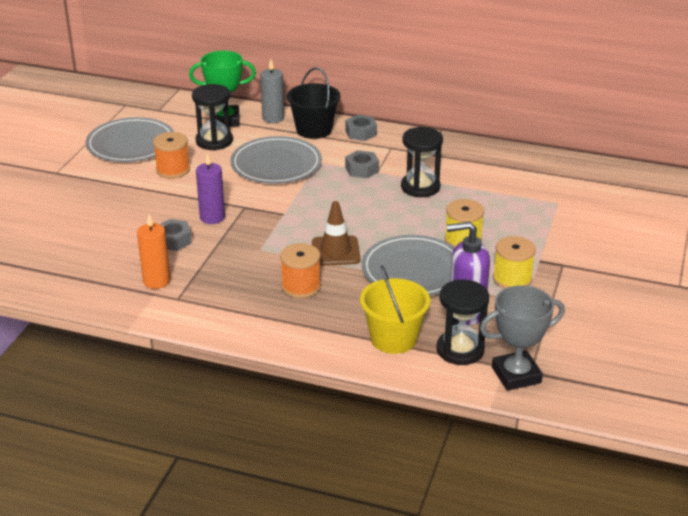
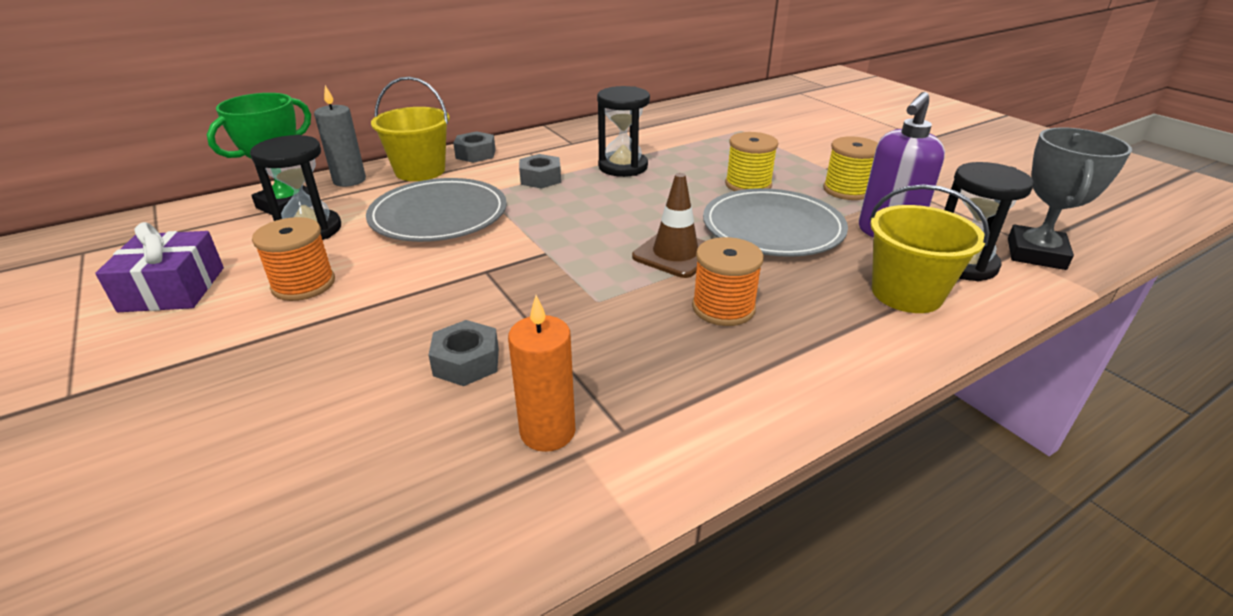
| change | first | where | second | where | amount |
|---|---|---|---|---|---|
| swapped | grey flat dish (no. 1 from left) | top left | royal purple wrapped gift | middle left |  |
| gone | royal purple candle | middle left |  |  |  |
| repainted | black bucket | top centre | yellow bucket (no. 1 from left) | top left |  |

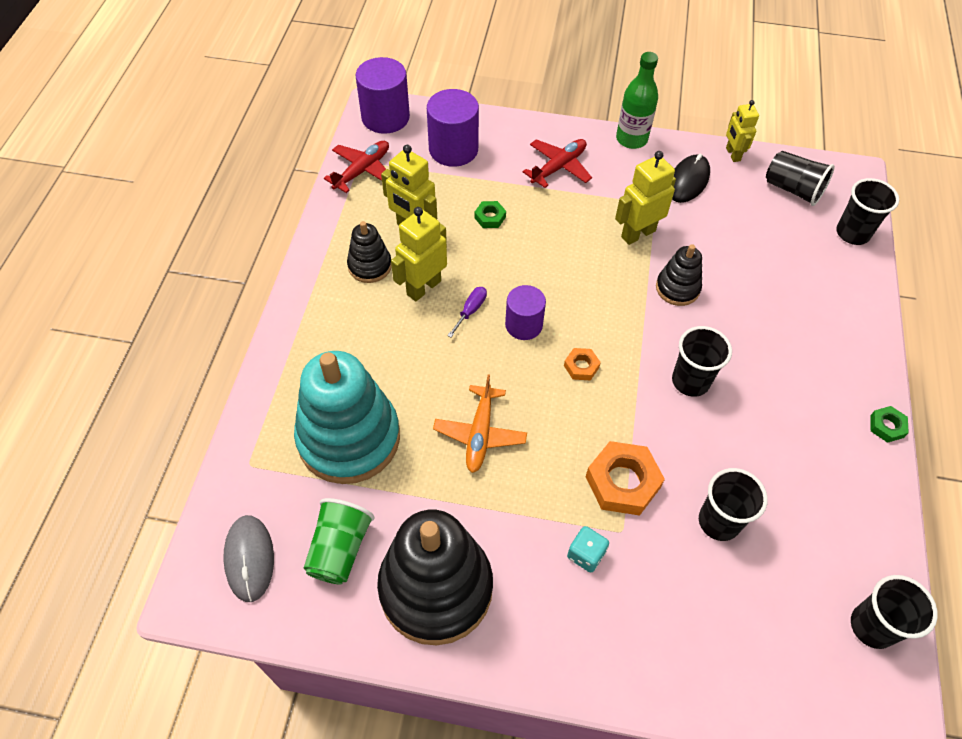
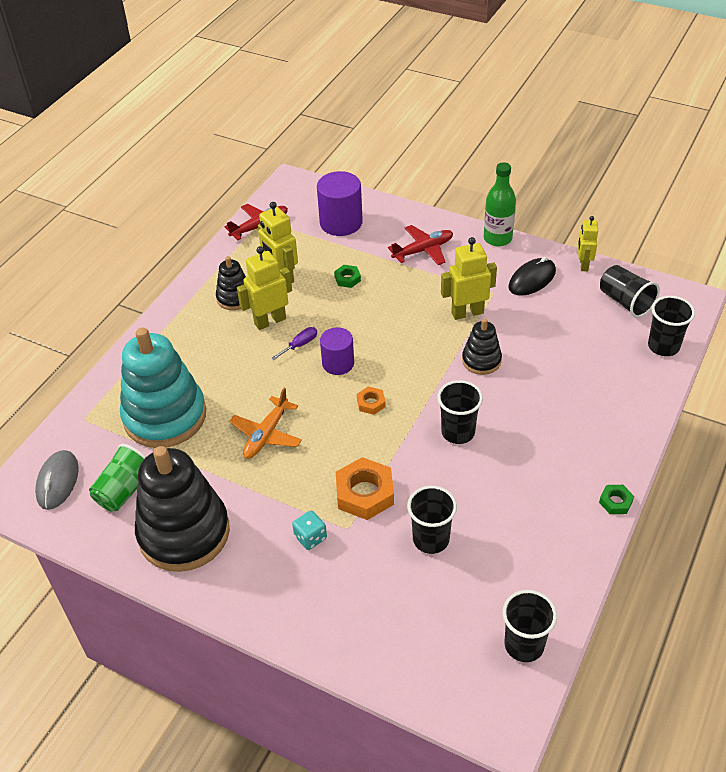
| change | first | where | second | where | amount |
|---|---|---|---|---|---|
| gone | royal purple solid cylinder (no. 1 from left) | top centre |  |  |  |

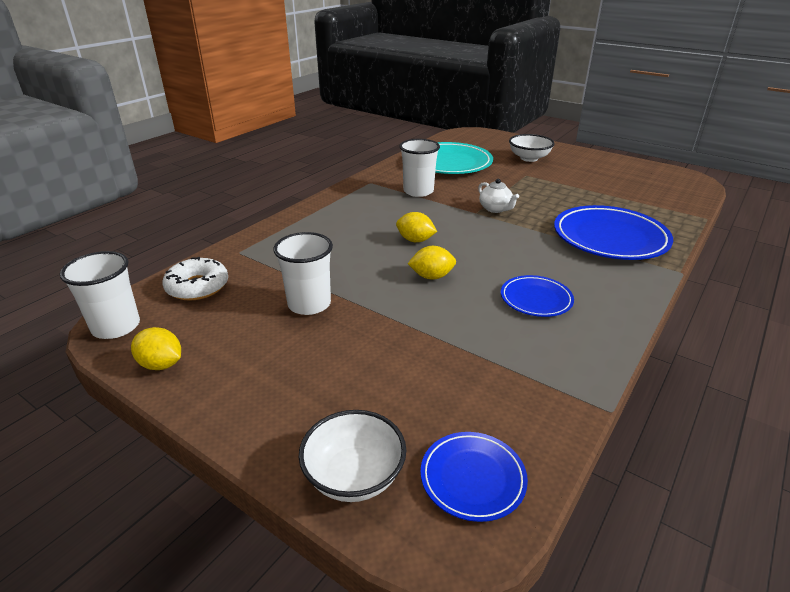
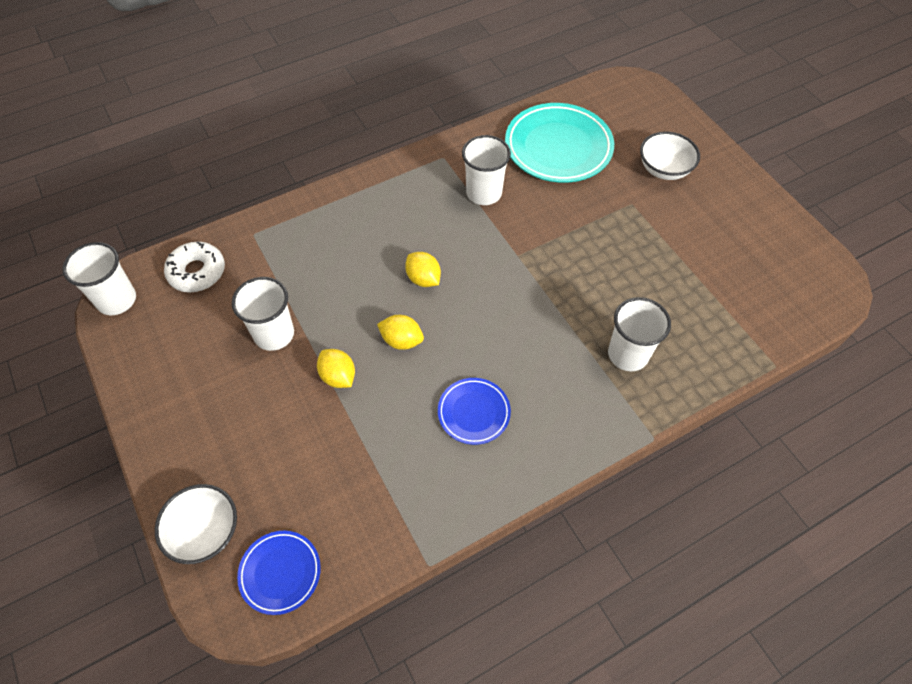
| change | first | where | second | where | amount |
|---|---|---|---|---|---|
| shifted | yellow toy lemon (no. 1 from left) | middle left |  | centre |  |
| gone | snow-white tea pot | top centre |  |  |  |
| swapped | blue flat dish (no. 3 from left) | middle right | snow-white beaker (no. 4 from left) | middle right |  |

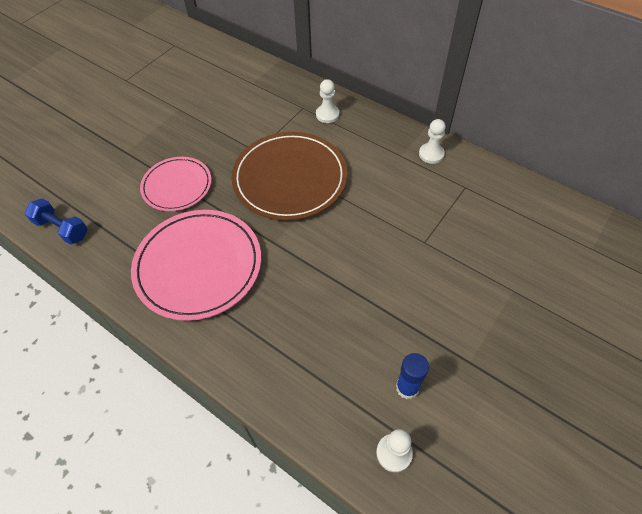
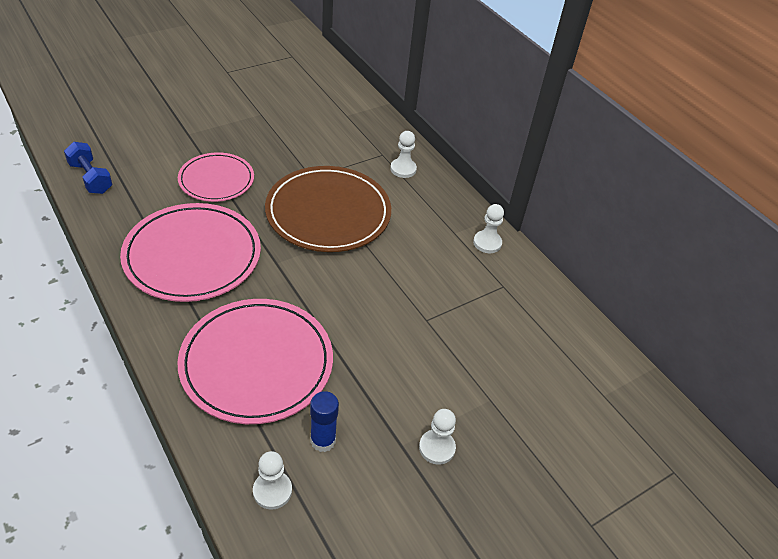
| change | first | where | second | where | amount |
|---|---|---|---|---|---|
| new |  |  | pink flat dish (no. 3 from left) | middle left |  |
| new |  |  | snow-white chess pawn (no. 3 from left) | bottom centre |  |

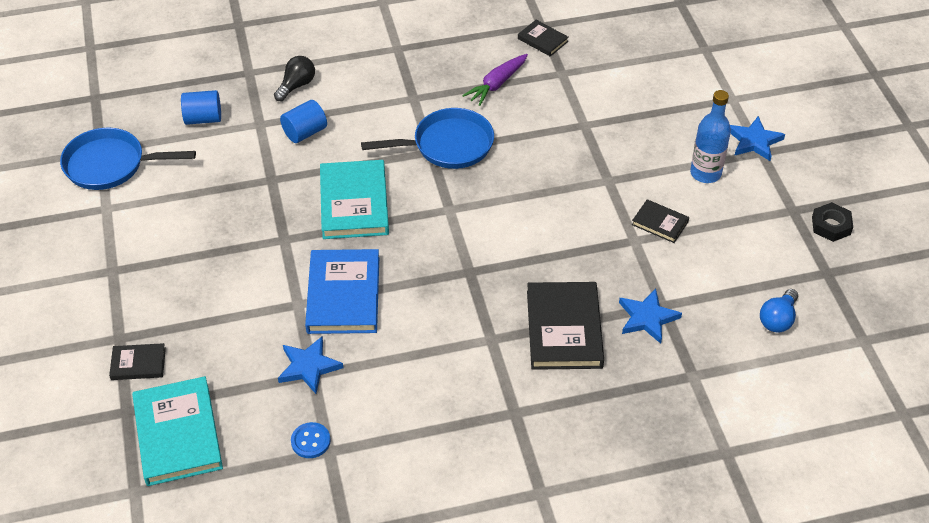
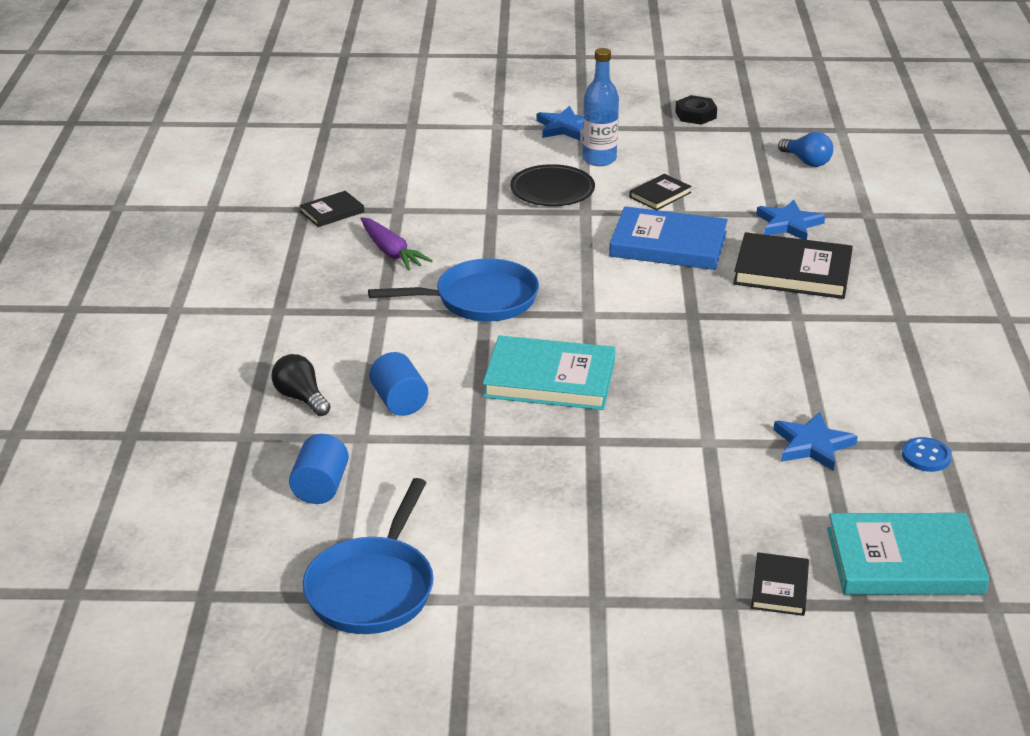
| change | first | where | second | where | amount |
|---|---|---|---|---|---|
| shifted | blue book | centre |  | top centre |  |
| rotated | blue skillet (no. 2 from left) | top centre |  | centre | 75 degrees clockwise |
| new |  |  | black flat dish | top centre |  |

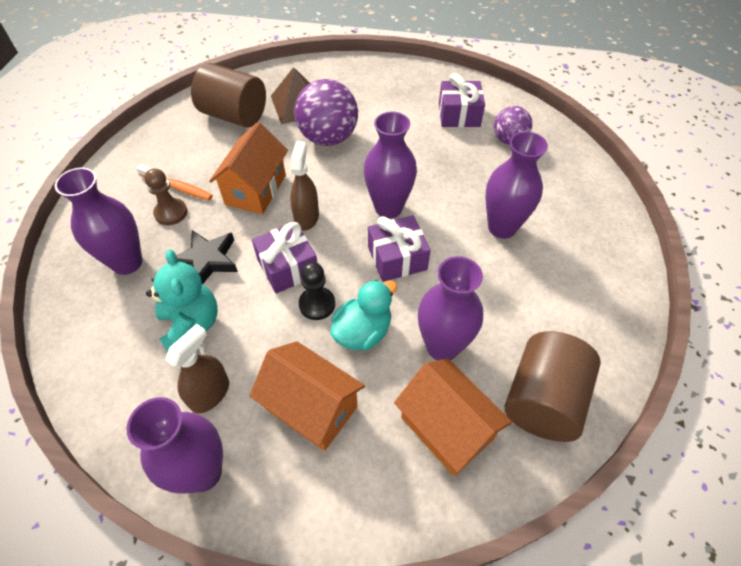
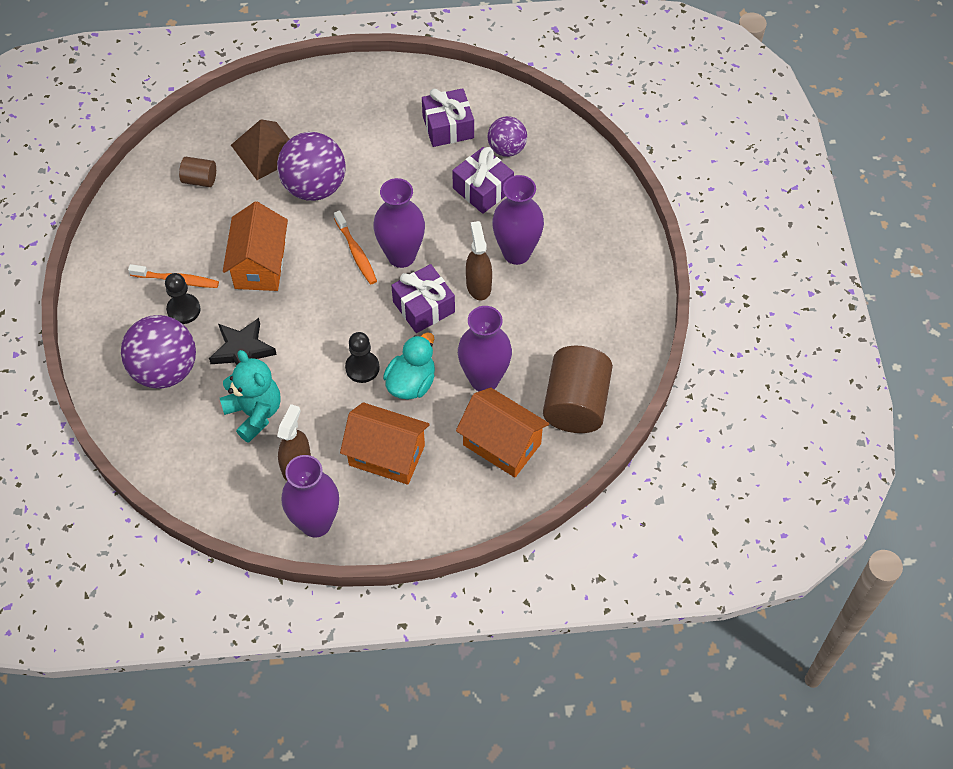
| change | first | where | second | where | amount |
|---|---|---|---|---|---|
| swapped | royal purple vase (no. 1 from left) | middle left | royal purple ball (no. 1 from left) | middle left |  |
| repainted | dark brown chess pawn | middle left | black chess pawn (no. 1 from left) | middle left |  |
| scaled | dark brown solid cylinder (no. 1 from left) | top left |  | top left | x0.49 |
| shifted | royal purple wrapped gift (no. 1 from left in the first image) | centre | royal purple wrapped gift (no. 3 from left) | top centre |  |
| shifted | dark brown spray cleaner (no. 2 from left) | top centre |  | centre |  |
| new |  |  | bright orange tooth brush (no. 2 from left) | top centre |  |

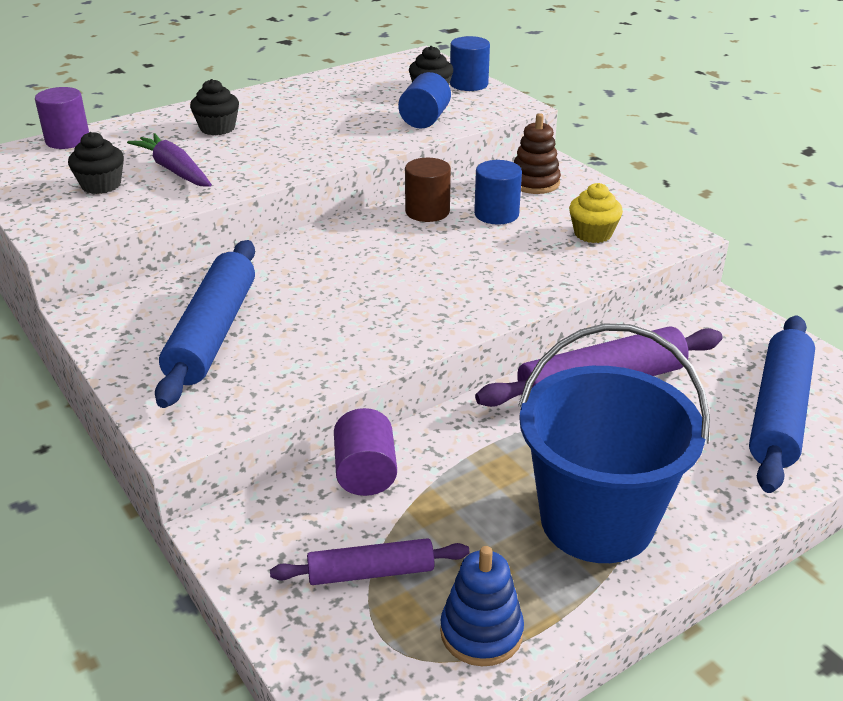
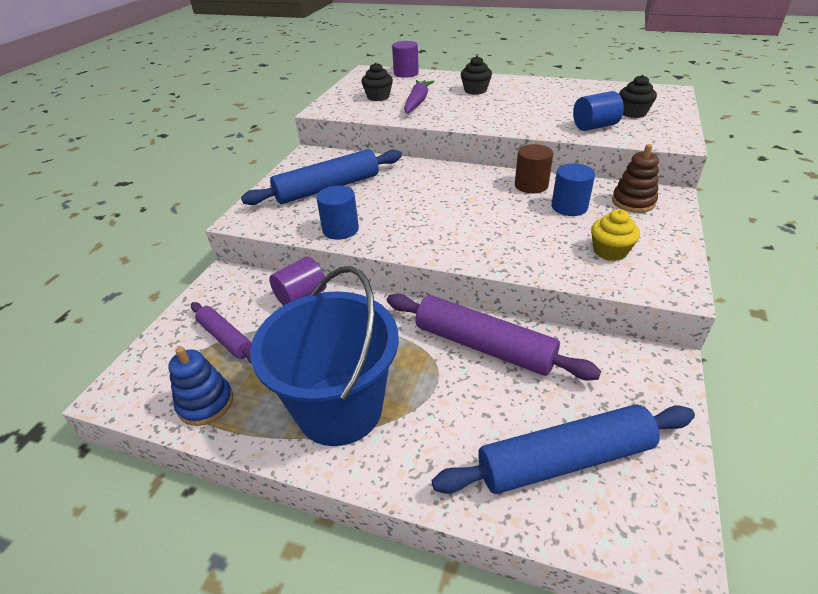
| change | first | where | second | where | amount |
|---|---|---|---|---|---|
| shifted | blue solid cylinder (no. 2 from left in the first image) | top centre | blue solid cylinder (no. 1 from left) | centre |  |

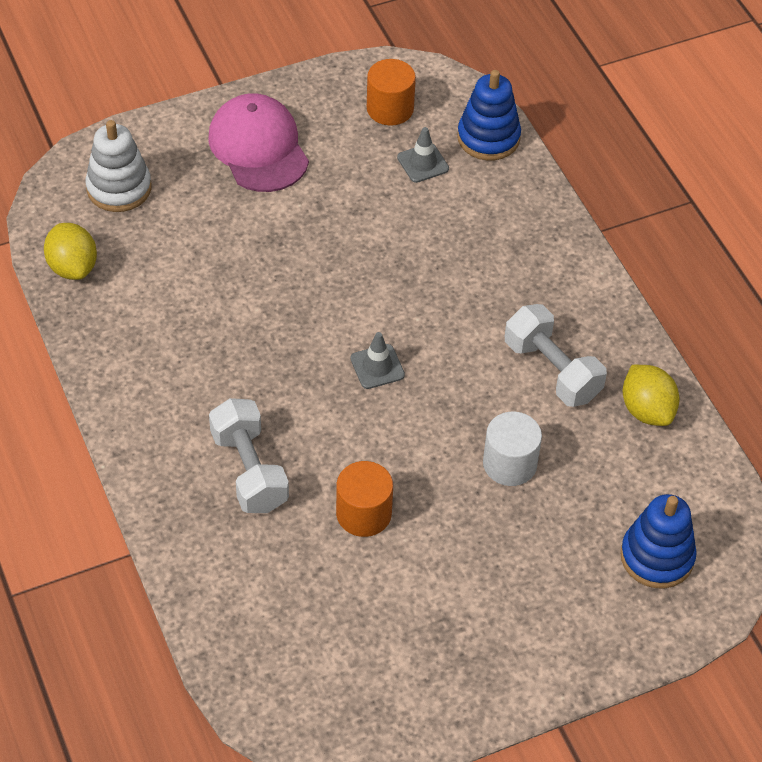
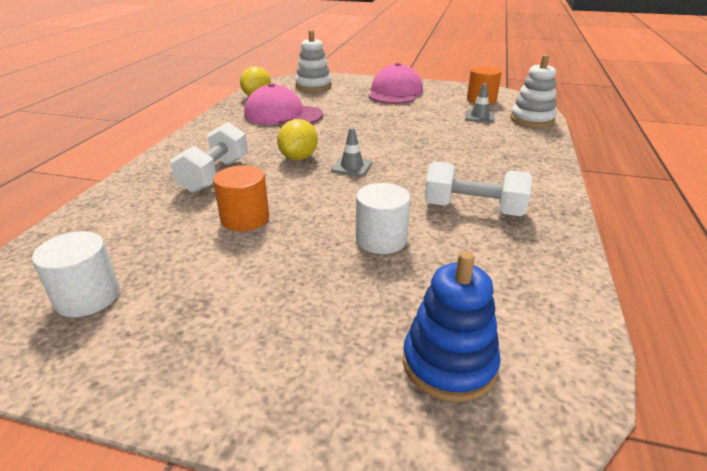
| change | first | where | second | where | amount |
|---|---|---|---|---|---|
| repainted | blue stacking rings (no. 1 from left) | top centre | snow-white stacking rings (no. 2 from left) | top right |  |
| rotated | snow-white free weight (no. 2 from left) | middle right |  | middle right | 75 degrees counterclockwise |
| shifted | yellow toy lemon (no. 2 from left) | middle right |  | top centre |  |
| new |  |  | snow-white solid cylinder (no. 1 from left) | middle left |  |
| new |  |  | pink cap (no. 1 from left) | top centre |  |

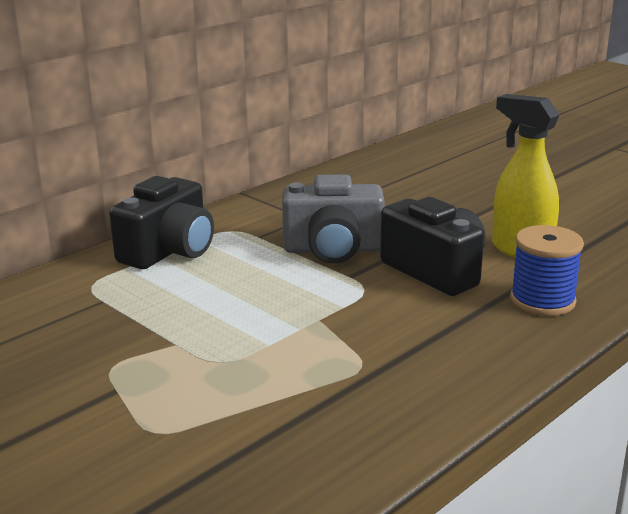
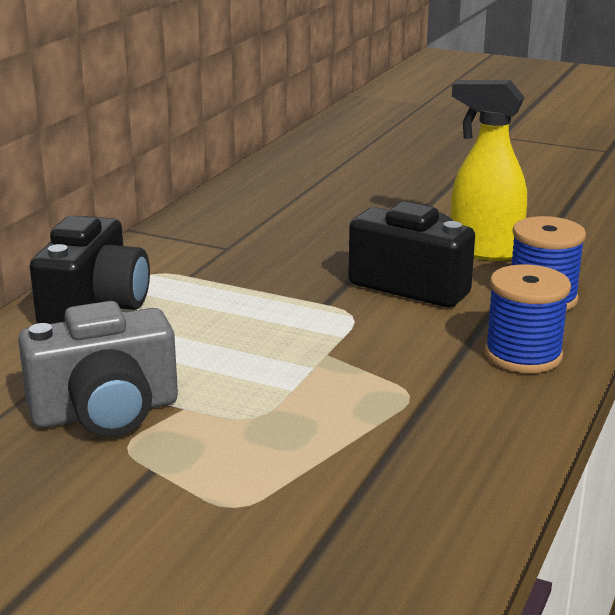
| change | first | where | second | where | amount |
|---|---|---|---|---|---|
| shifted | grey photo camera | centre |  | middle left |  |
| new |  |  | blue spool (no. 1 from left) | middle right |  |

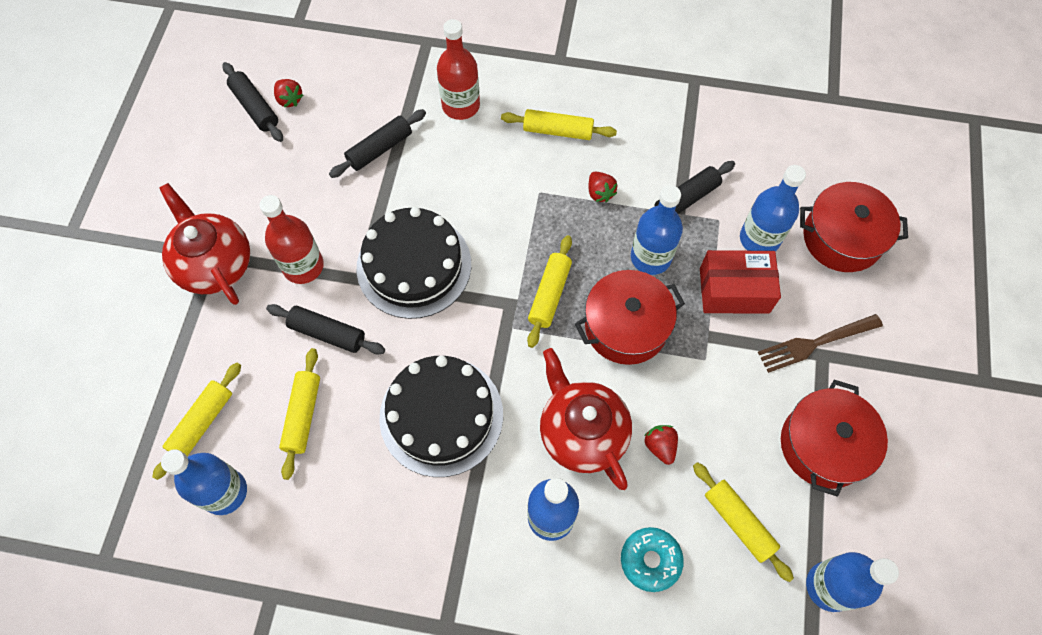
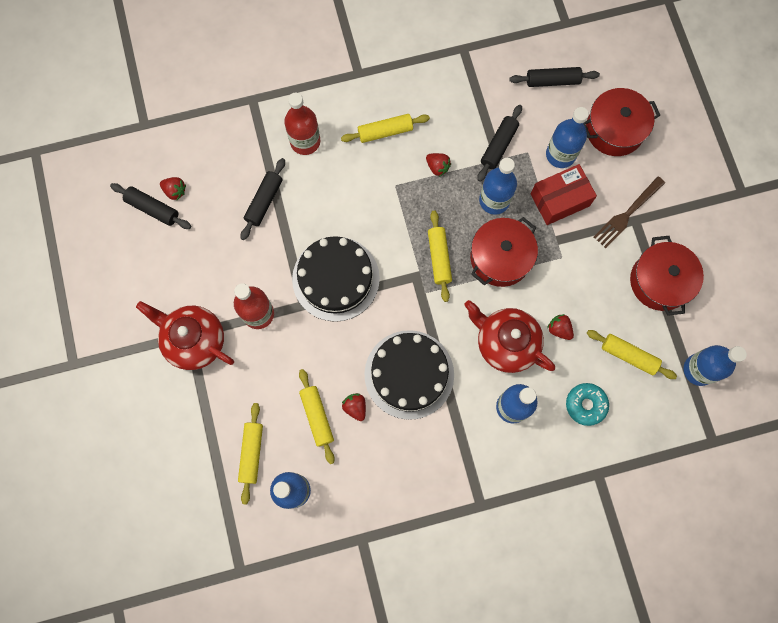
| change | first | where | second | where | amount |
|---|---|---|---|---|---|
| shifted | black rolling pin (no. 2 from left in the first image) | middle left | black rolling pin (no. 4 from left) | top right |  |
| new |  |  | scarlet strawberry (no. 2 from left) | centre |  |

